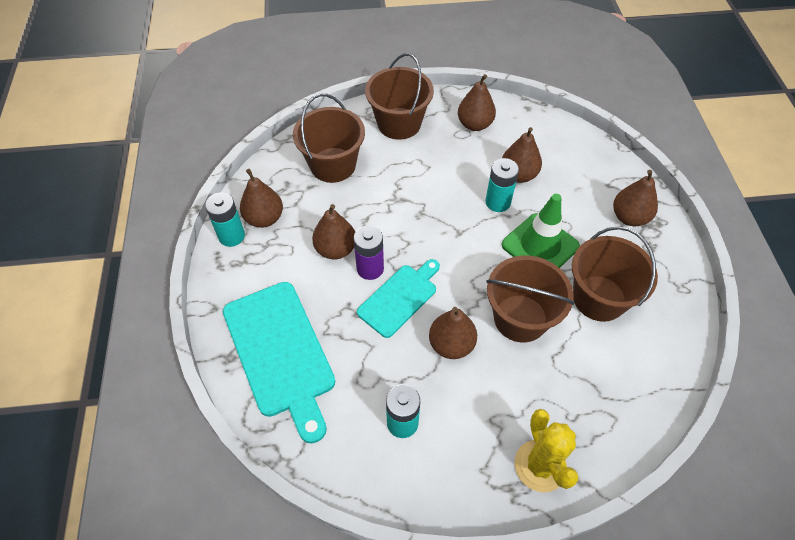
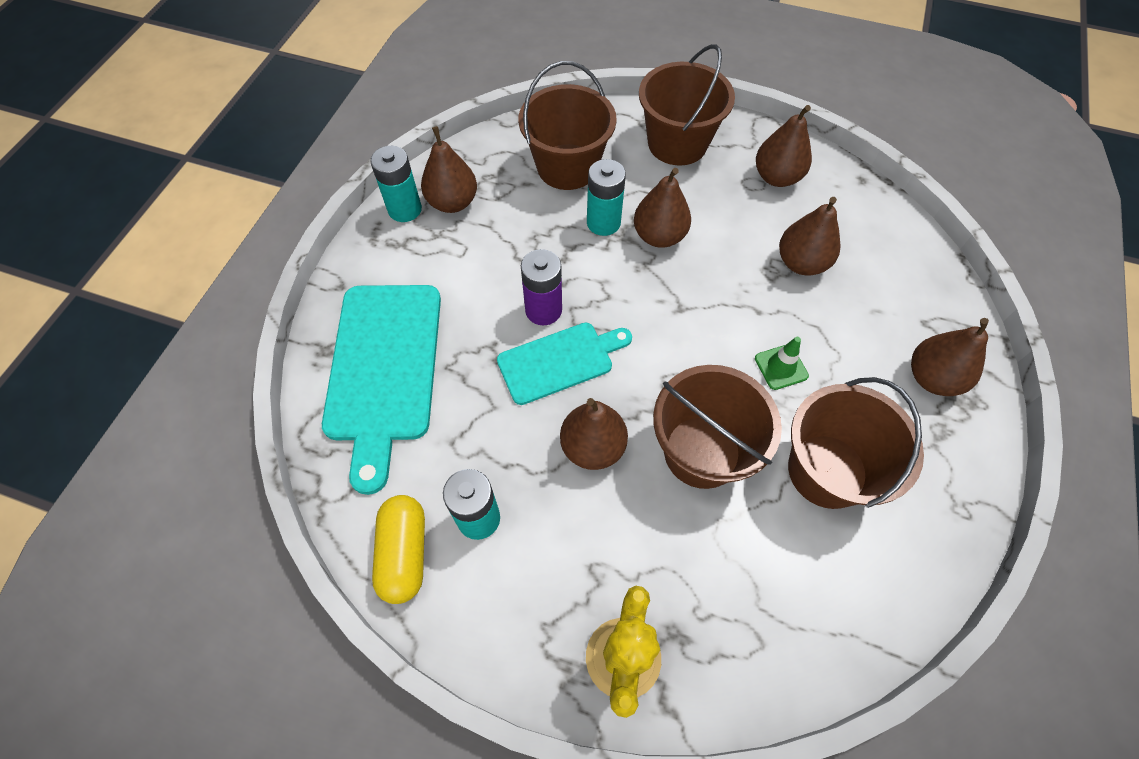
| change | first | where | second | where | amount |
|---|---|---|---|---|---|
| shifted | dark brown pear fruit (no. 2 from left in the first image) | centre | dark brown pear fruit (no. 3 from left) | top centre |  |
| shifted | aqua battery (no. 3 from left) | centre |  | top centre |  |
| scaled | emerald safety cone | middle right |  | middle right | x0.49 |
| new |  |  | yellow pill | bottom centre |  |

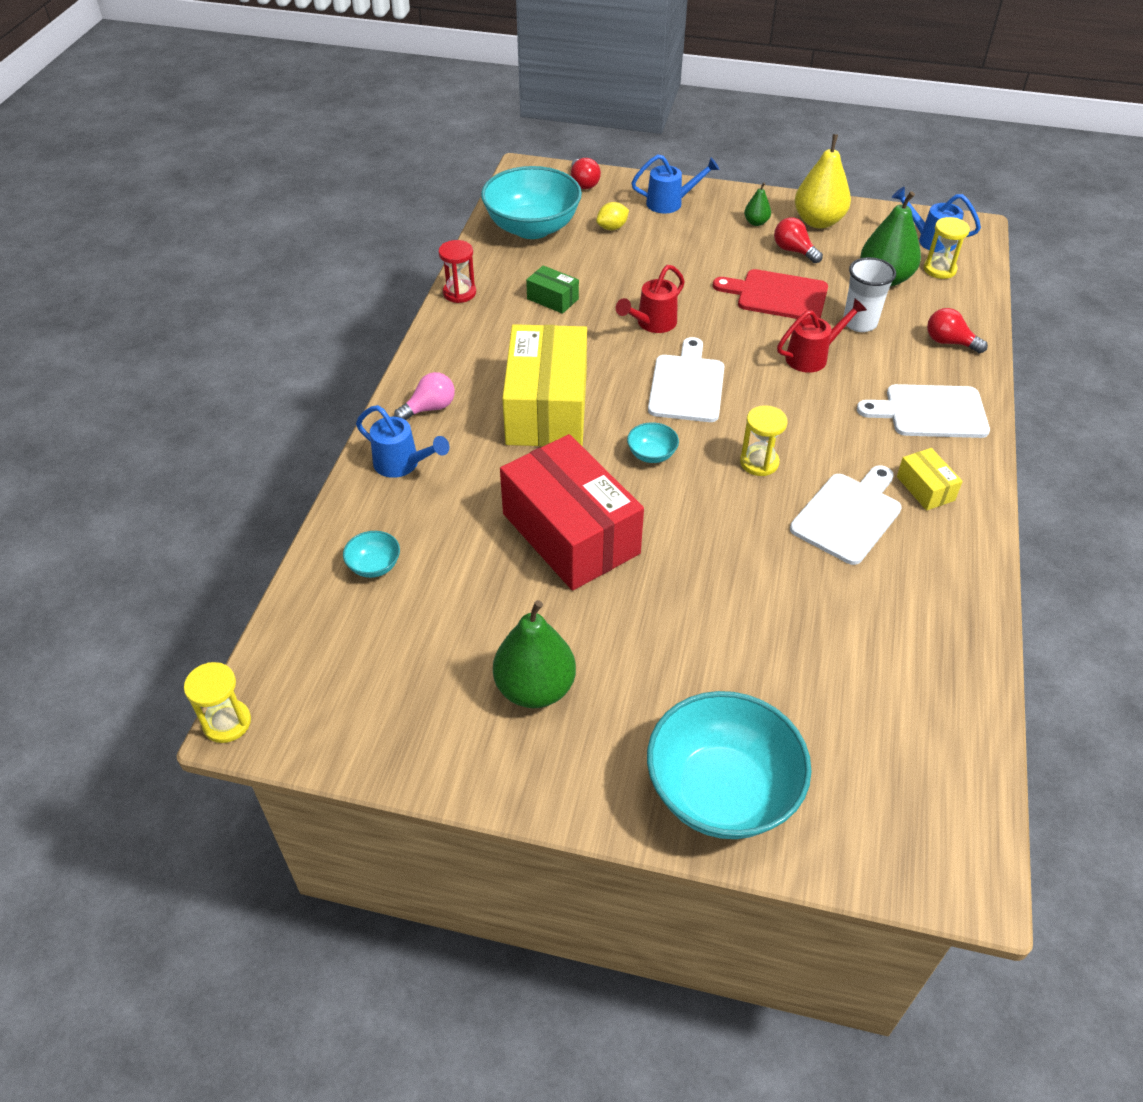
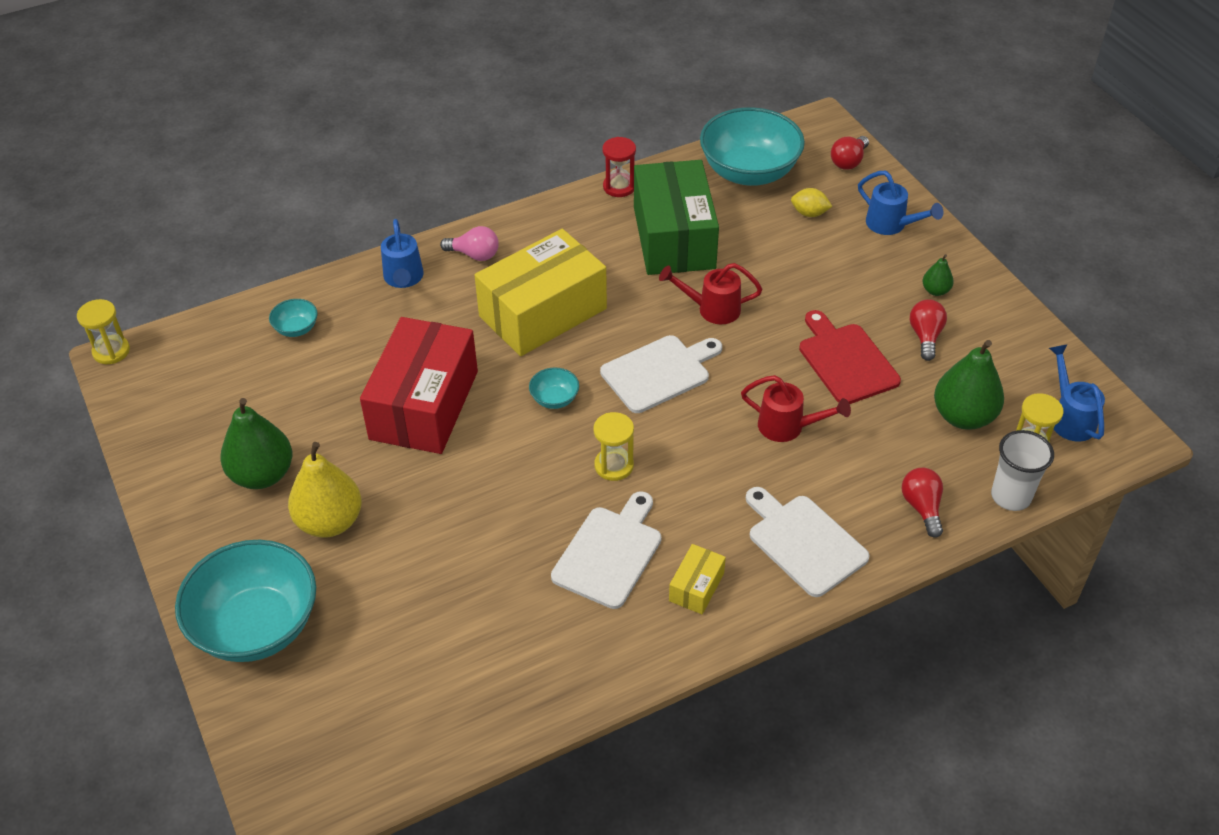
| change | first | where | second | where | amount |
|---|---|---|---|---|---|
| scaled | emerald box | top centre |  | top centre | x2.32 |
| rotated | snow-white cutting board (no. 2 from left in the first image) | middle right | snow-white cutting board (no. 1 from left) | centre | 60 degrees counterclockwise |
| shifted | yellow pear fruit | top right |  | middle left |  |
| shifted | snow-white beaker | top right |  | middle right |  |

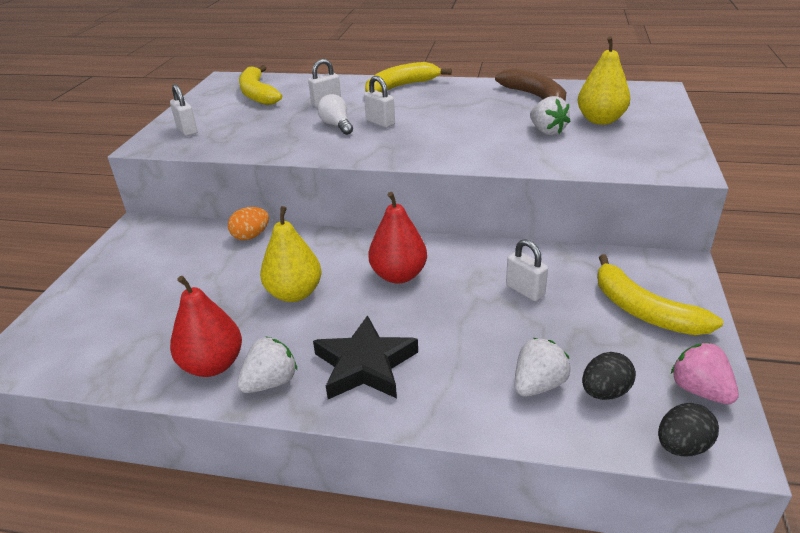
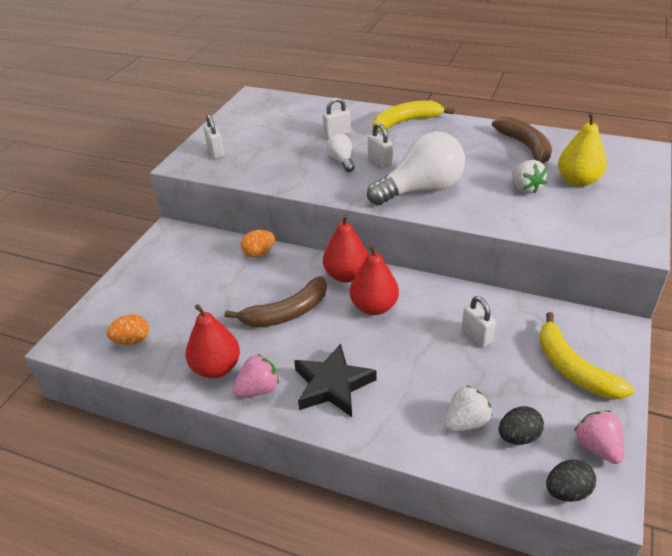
| change | first | where | second | where | amount |
|---|---|---|---|---|---|
| repainted | snow-white strawberry (no. 1 from left) | bottom centre | pink strawberry (no. 1 from left) | bottom centre |  |
| gone | yellow banana (no. 1 from left) | top left |  |  |  |
| swapped | yellow pear fruit (no. 1 from left) | centre | dark brown banana (no. 1 from left) | centre |  |
| new |  |  | bright orange egg (no. 1 from left) | middle left |  |
| new |  |  | scarlet pear fruit (no. 2 from left) | centre |  |
| new |  |  | snow-white lightbulb (no. 2 from left) | top centre |  |

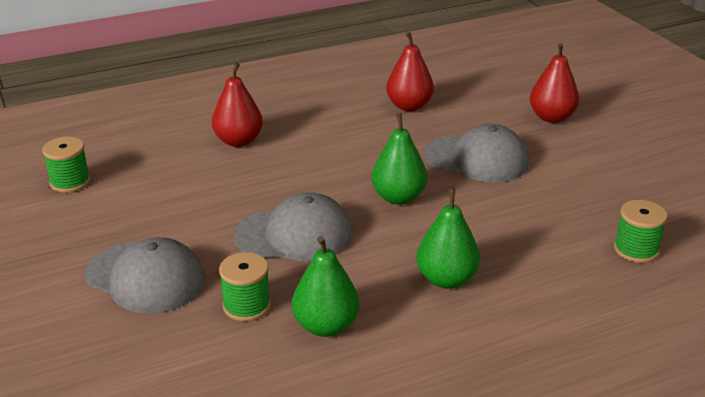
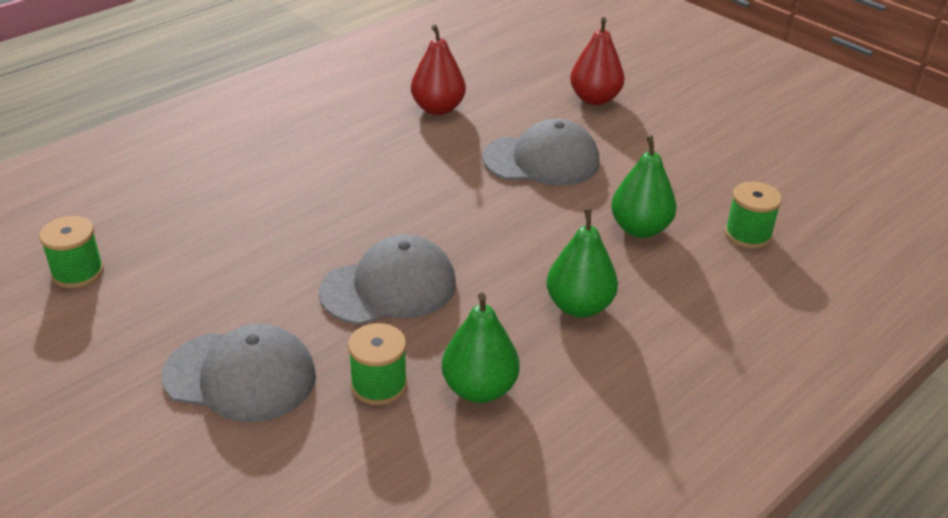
| change | first | where | second | where | amount |
|---|---|---|---|---|---|
| gone | scarlet pear fruit (no. 1 from left) | top centre |  |  |  |
| shifted | emerald pear fruit (no. 2 from left in the first image) | centre | emerald pear fruit (no. 3 from left) | middle right |  |

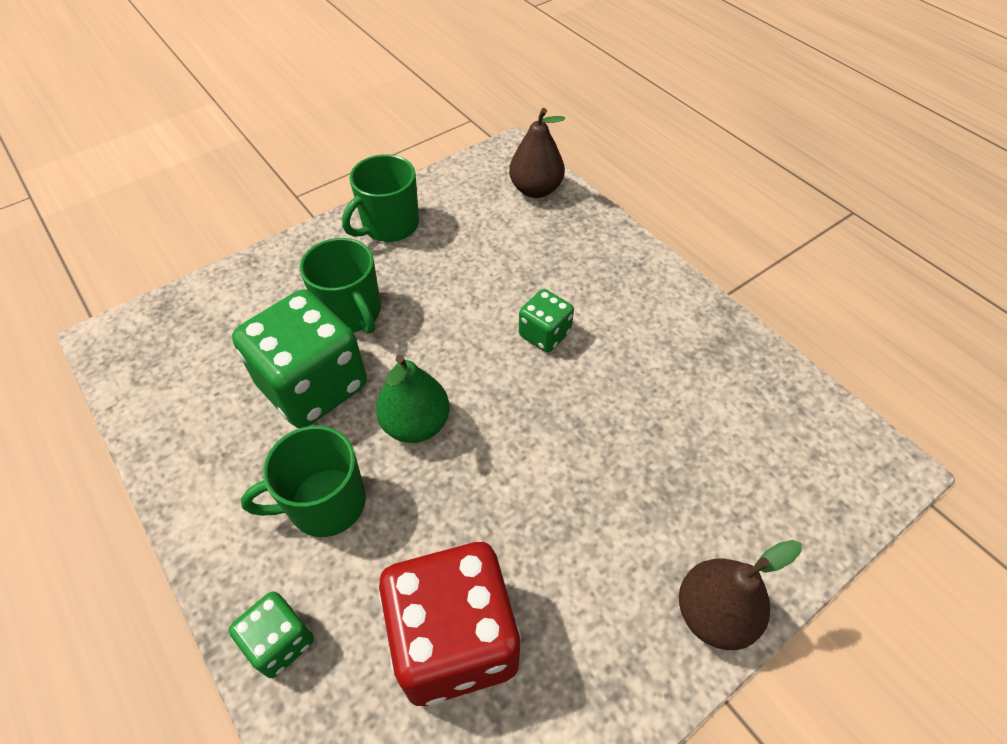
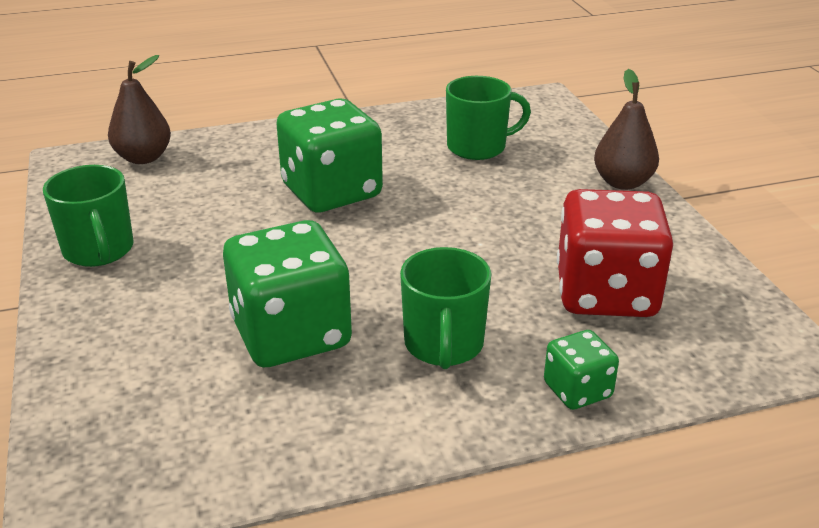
| change | first | where | second | where | amount |
|---|---|---|---|---|---|
| shifted | emerald coffee mug (no. 2 from left in the first image) | centre | emerald coffee mug (no. 3 from left) | top centre |  |
| gone | emerald pear fruit | centre |  |  |  |
| scaled | emerald dice (no. 3 from left in the first image) | centre | emerald dice (no. 2 from left) | top centre | x2.01 |

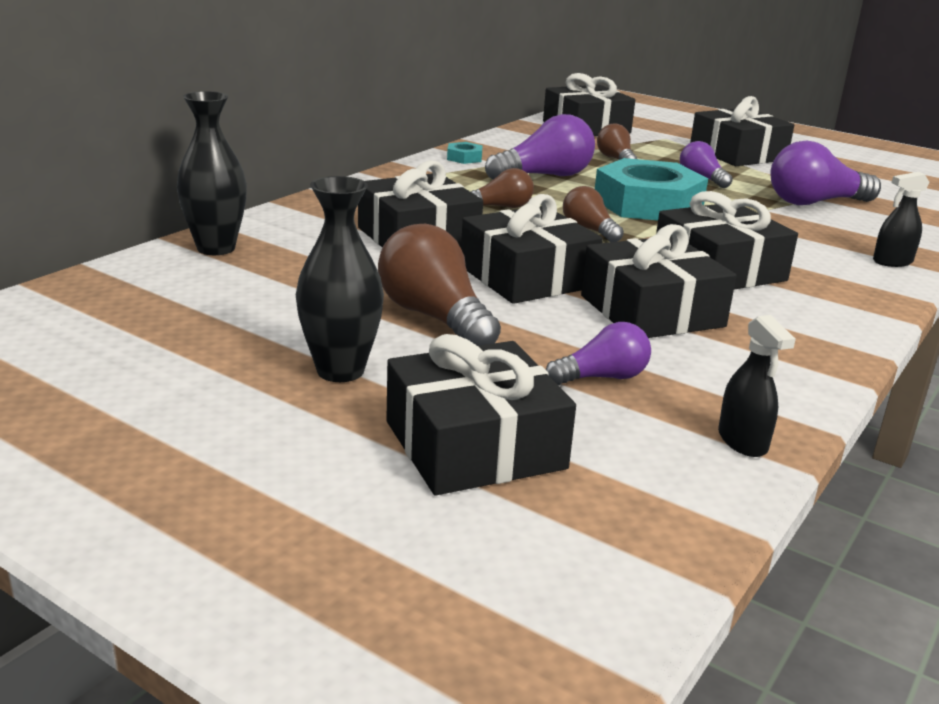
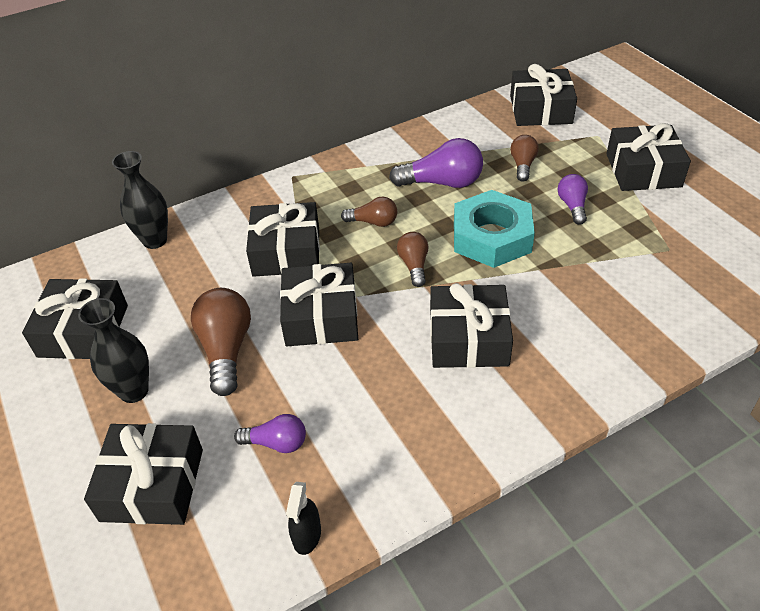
| change | first | where | second | where | amount |
|---|---|---|---|---|---|
| gone | aqua nut (no. 1 from left) | top centre |  |  |  |
| shifted | black wrapped gift (no. 5 from left in the first image) | middle right | black wrapped gift (no. 1 from left) | middle left |  |
| gone | royal purple lightbulb (no. 4 from left) | top right |  |  |  |
| gone | black spray cleaner (no. 2 from left) | top right |  |  |  |

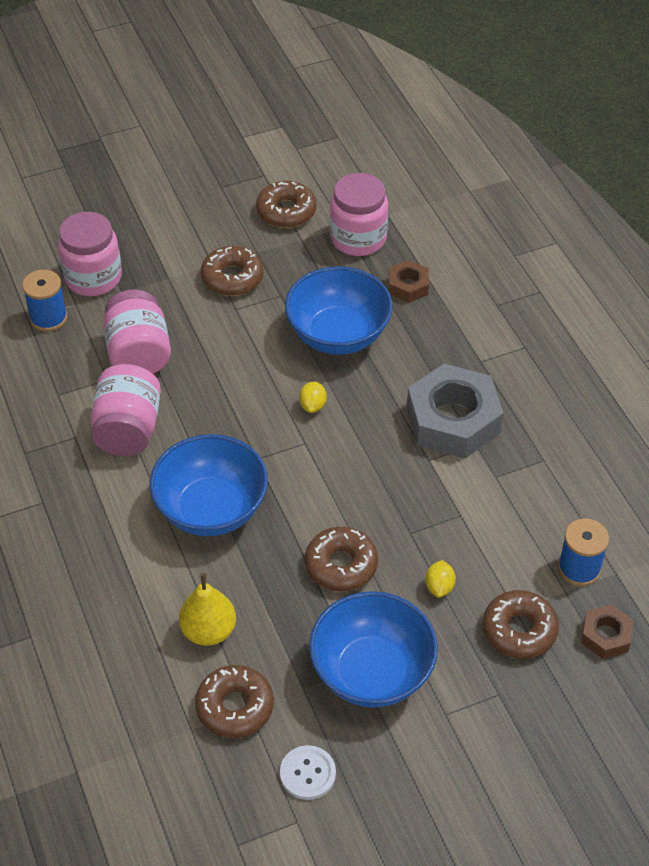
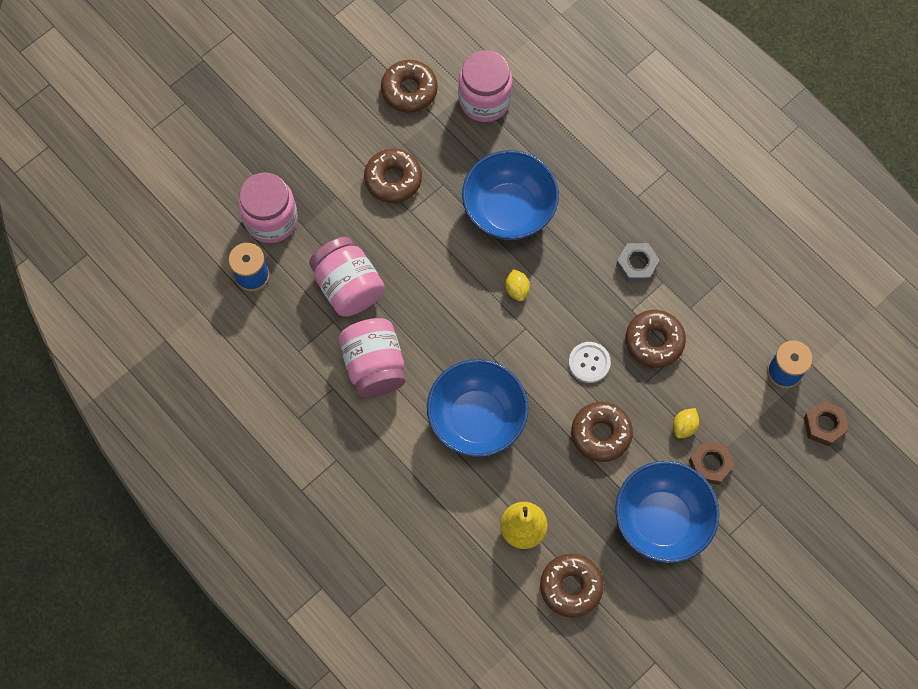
| change | first | where | second | where | amount |
|---|---|---|---|---|---|
| shifted | snow-white button | bottom centre |  | centre |  |
| shifted | dark brown nut (no. 1 from left) | top centre |  | bottom right |  |
| scaled | grey nut | middle right |  | middle right | x0.50 |
| rotated | yellow toy lemon (no. 2 from left) | bottom right |  | middle right | 45 degrees clockwise |
| shifted | dark brown doughnut (no. 5 from left) | bottom right |  | middle right |  |

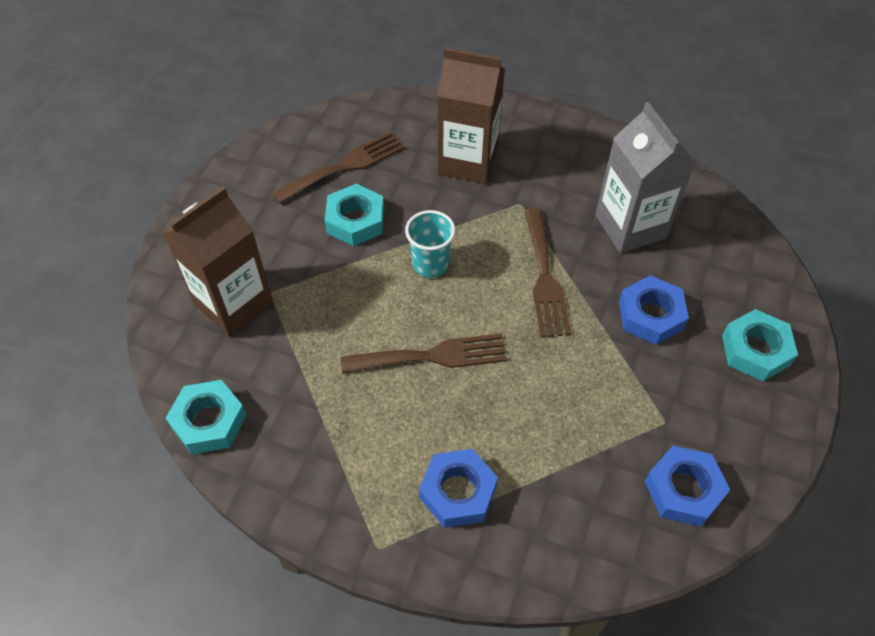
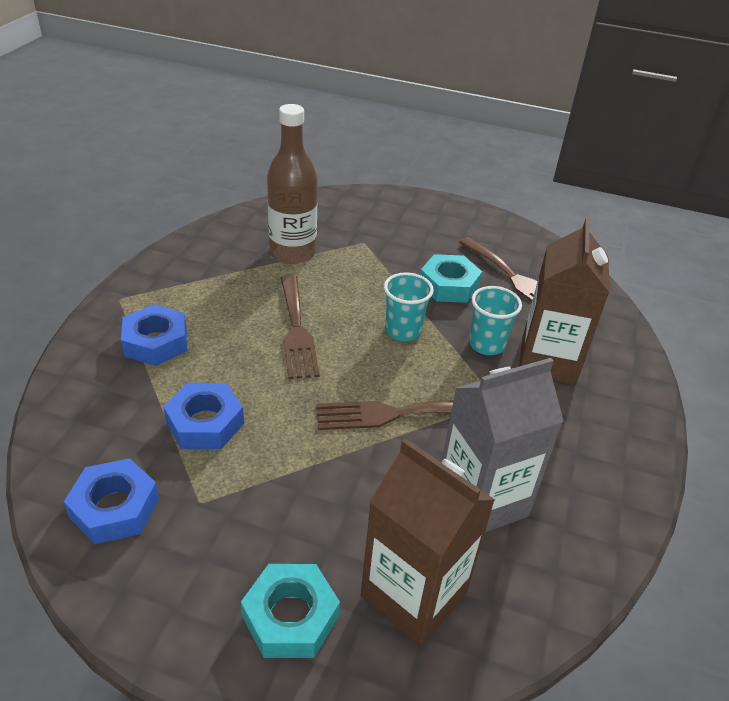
| change | first | where | second | where | amount |
|---|---|---|---|---|---|
| shifted | dark brown milk carton (no. 1 from left) | middle left |  | bottom centre |  |
| gone | aqua nut (no. 1 from left) | middle left |  |  |  |
| shifted | blue nut (no. 2 from left in the first image) | middle right | blue nut (no. 3 from left) | middle left |  |
| new |  |  | dark brown drink bottle | top centre |  |
| new |  |  | aqua beaker (no. 2 from left) | middle right |  |

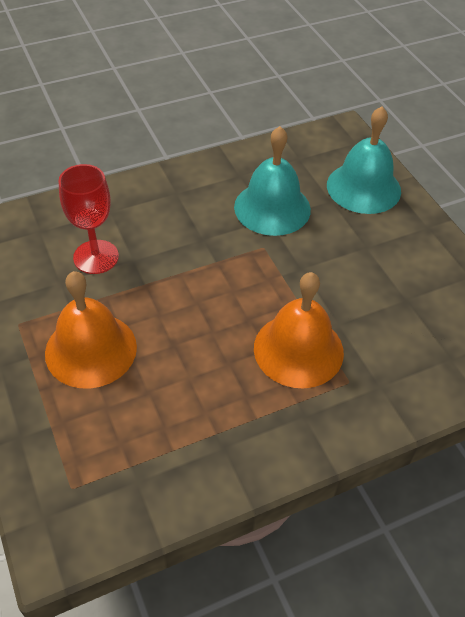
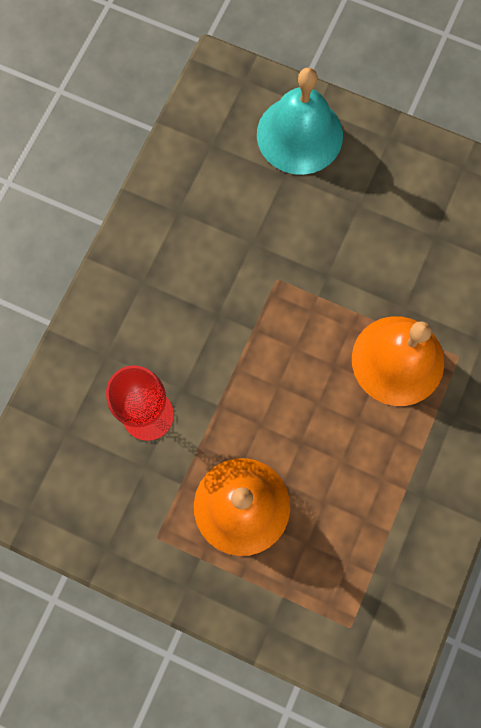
| change | first | where | second | where | amount |
|---|---|---|---|---|---|
| gone | aqua school bell (no. 1 from left) | top centre |  |  |  |

